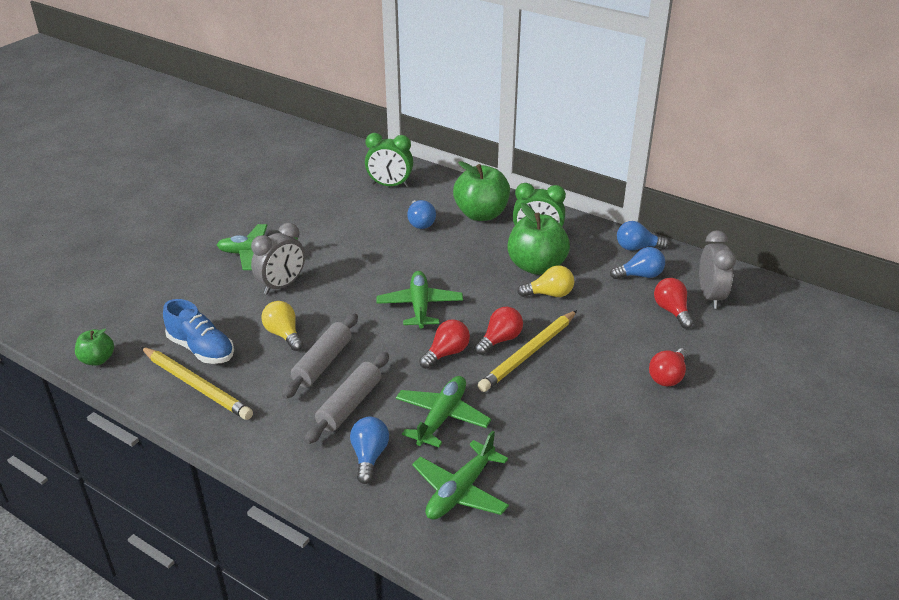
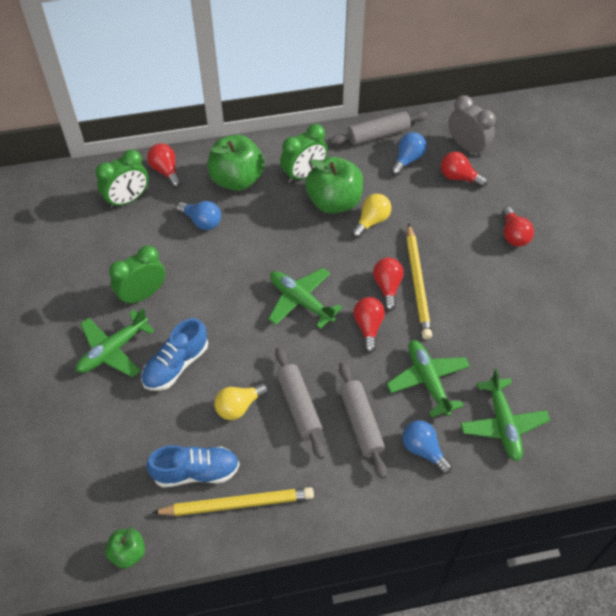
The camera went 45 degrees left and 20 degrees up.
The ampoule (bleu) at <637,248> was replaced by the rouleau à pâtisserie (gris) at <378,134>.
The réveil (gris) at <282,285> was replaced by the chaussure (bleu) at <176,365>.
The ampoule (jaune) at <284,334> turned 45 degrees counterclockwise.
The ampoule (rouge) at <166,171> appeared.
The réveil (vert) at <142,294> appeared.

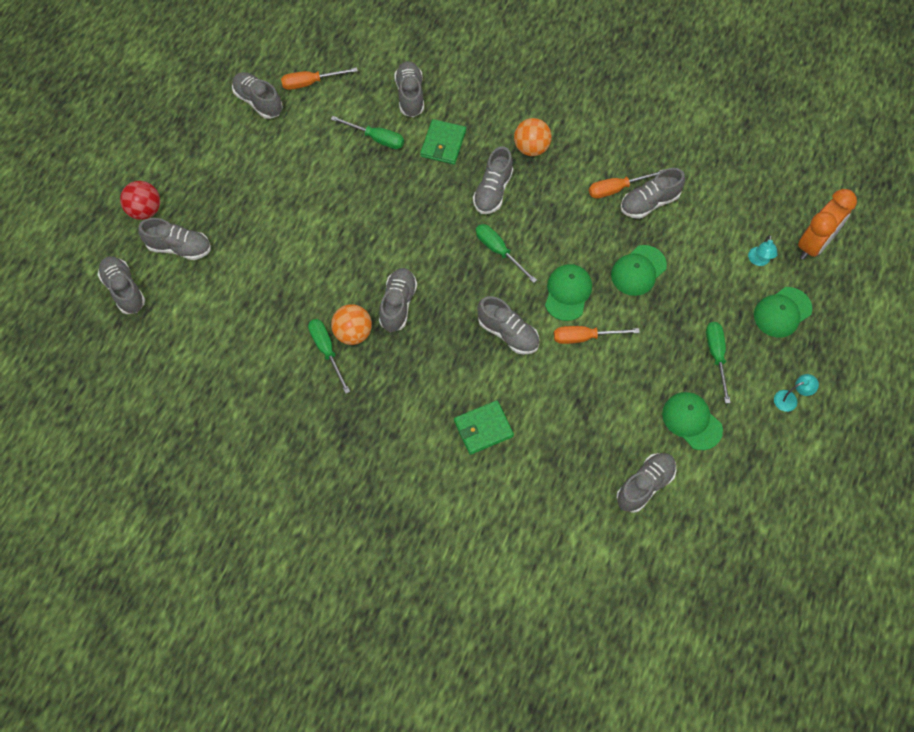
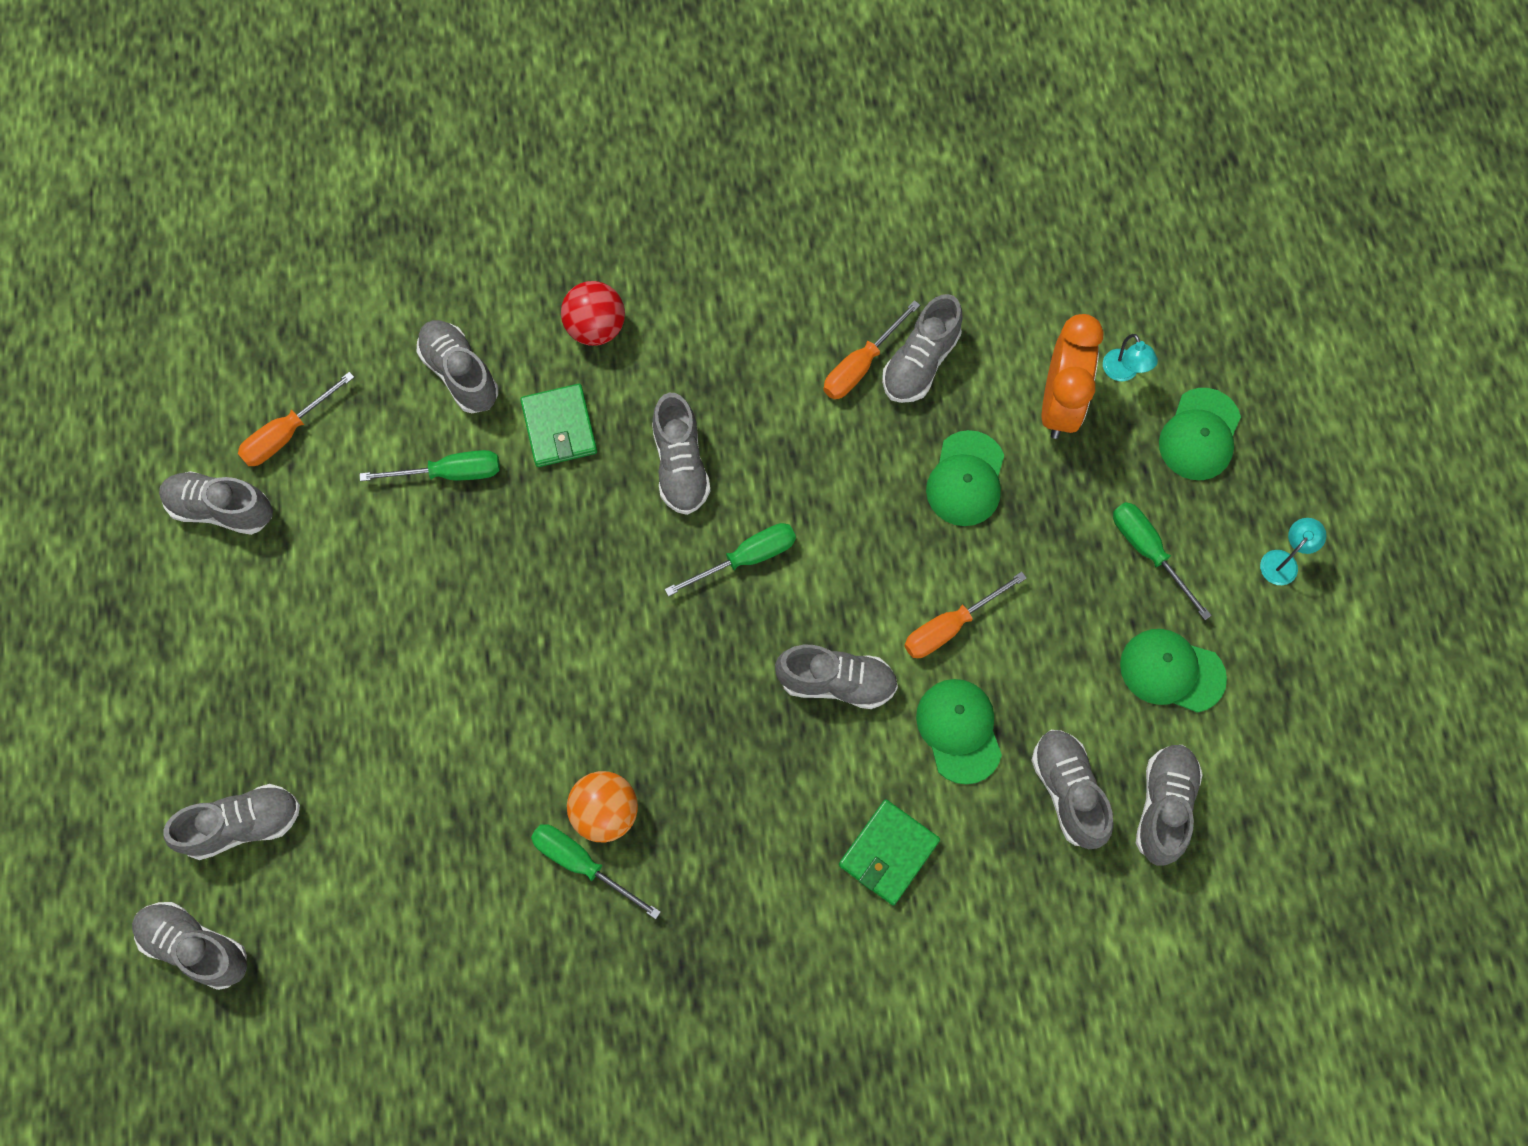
The camera went 30 degrees left and 5 degrees up.
The balle (orange) at <531,148> disappeared.
The balle (rouge) moved from <145,210> to <596,328>.
The réveil (orange) moved from <814,244> to <1059,404>.
The tournevis (vert) at <499,251> turned 135 degrees clockwise.
The casquette (vert) moved from <568,293> to <959,730>.
The chaussure (gris) moved from <398,304> to <1068,791>.

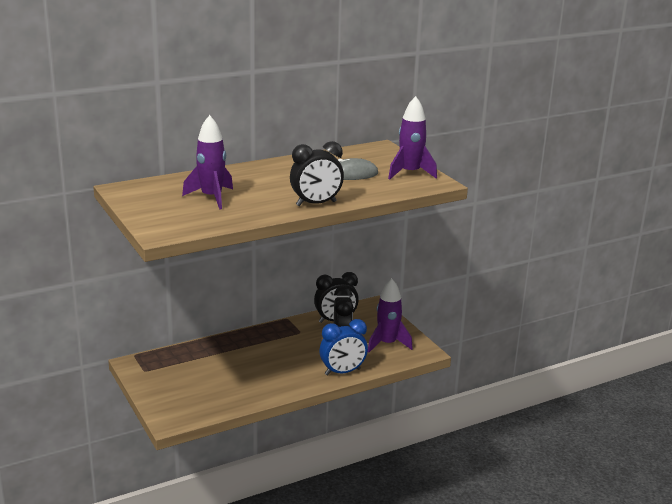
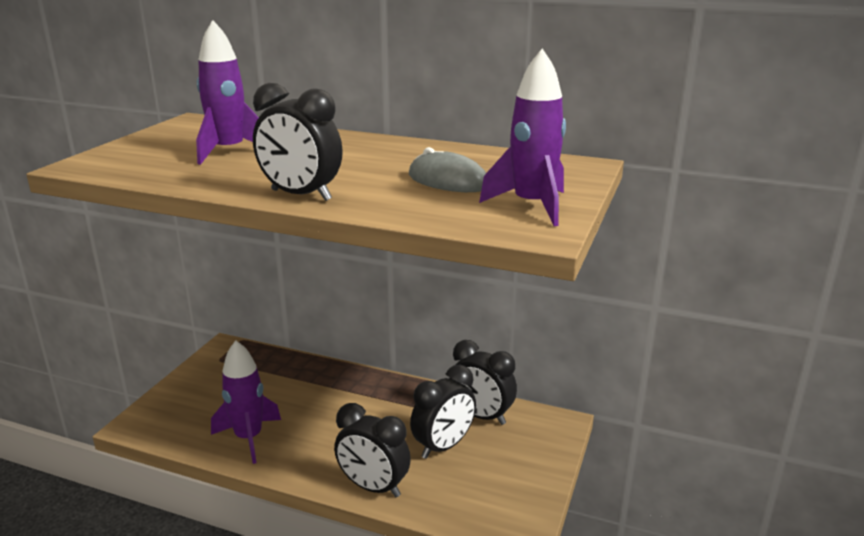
The camera went 50 degrees right and 0 degrees up.
The fusée (violet) moved from <387,344> to <249,438>.
The réveil (bleu) at <342,372> became the réveil (noir) at <373,487>.

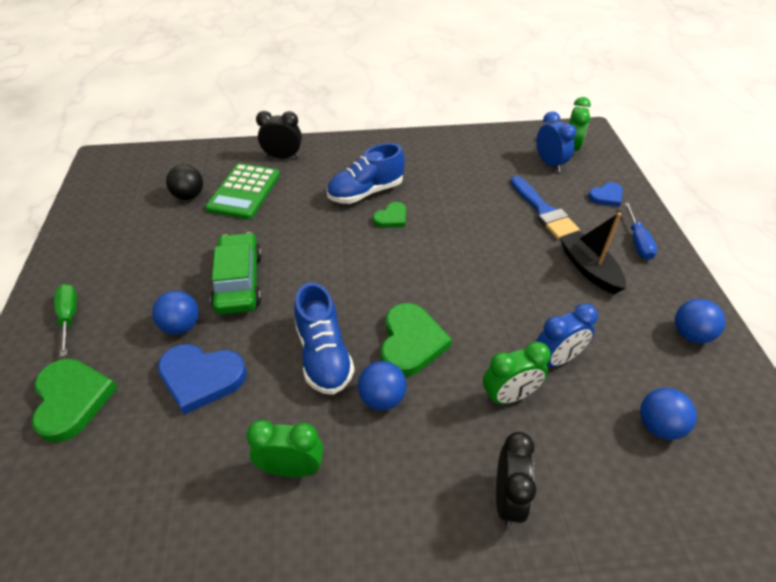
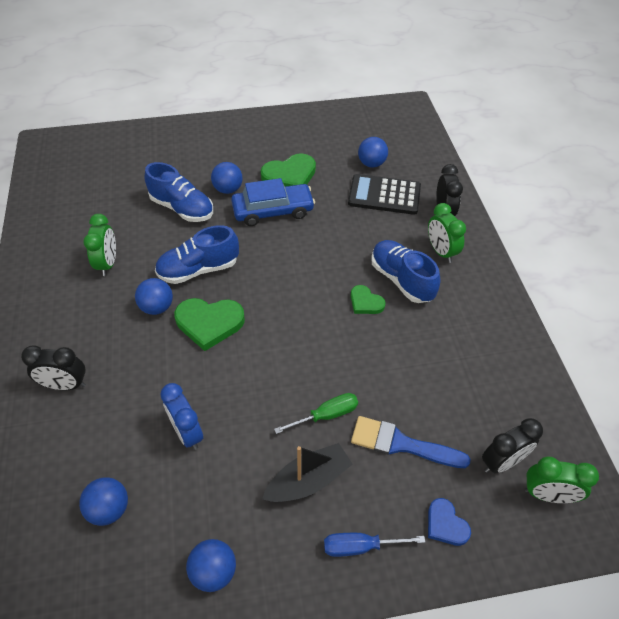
The camera went 85 degrees right and 5 degrees up.
The réveil (bleu) at <549,164> became the réveil (noir) at <502,462>.
The calculatrice (vert) at <244,192> became the calculatrice (noir) at <384,195>.
The balle (noir) at <189,196> became the balle (bleu) at <371,164>.
The pinceau (bleu) at <543,211> turned 45 degrees clockwise.
The voiture (vert) at <239,282> became the voiture (bleu) at <273,211>.
The tournevis (vert) moved from <69,317> to <326,415>.
The réveil (vert) moved from <509,396> to <441,251>.
The cœur (bleu) at <201,378> was replaced by the chaussure (bleu) at <182,208>.
The cœur (vert) moved from <72,400> to <290,176>.

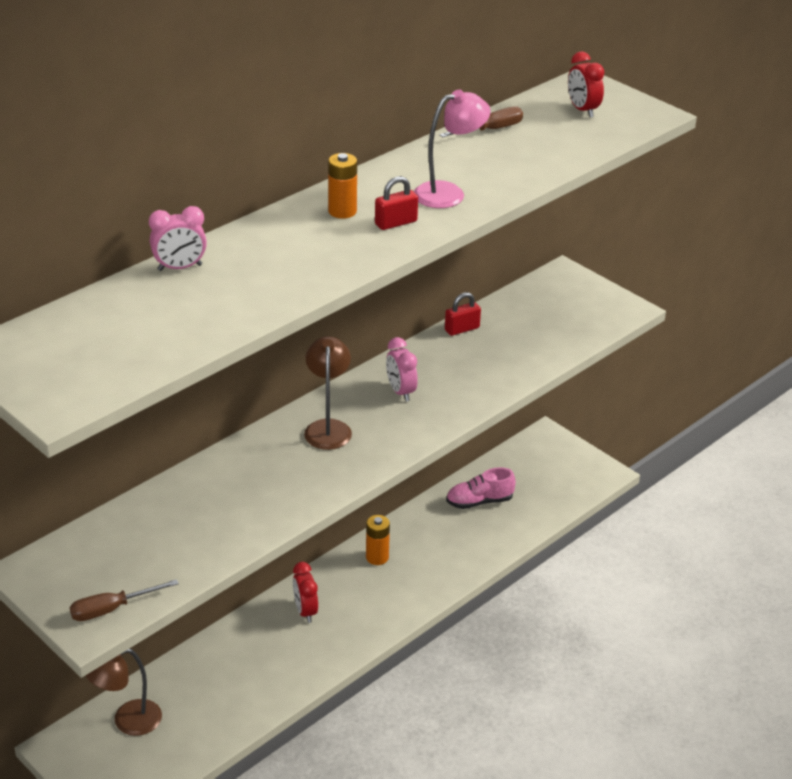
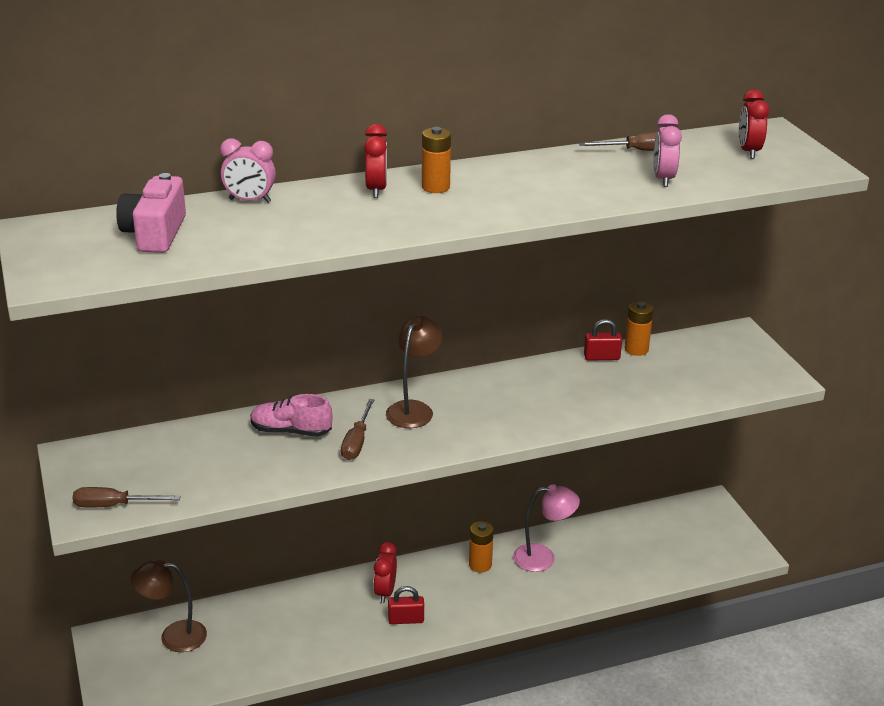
The camera went 25 degrees right and 5 degrees down.
The lampe (rose) moved from <449,193> to <543,558>.
The cadenas (rouge) moved from <396,223> to <406,619>.
The réveil (rose) moved from <400,392> to <663,179>.
The chaussure (rose) moved from <479,501> to <291,431>.
The réveil (rouge) at <376,190> appeared.
The appareil photo (rose) at <155,233> appeared.
The pile (orange) at <636,349> appeared.
The tournevis (marron) at <357,442> appeared.

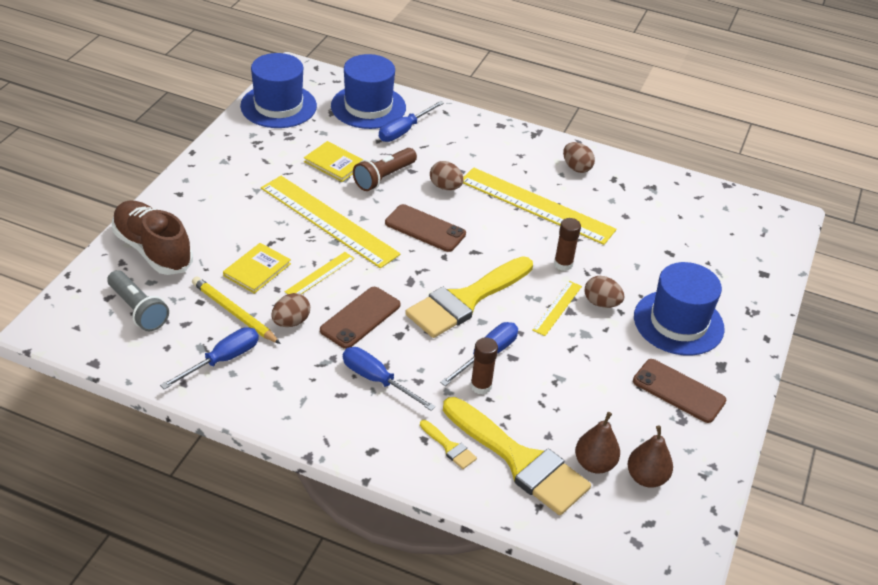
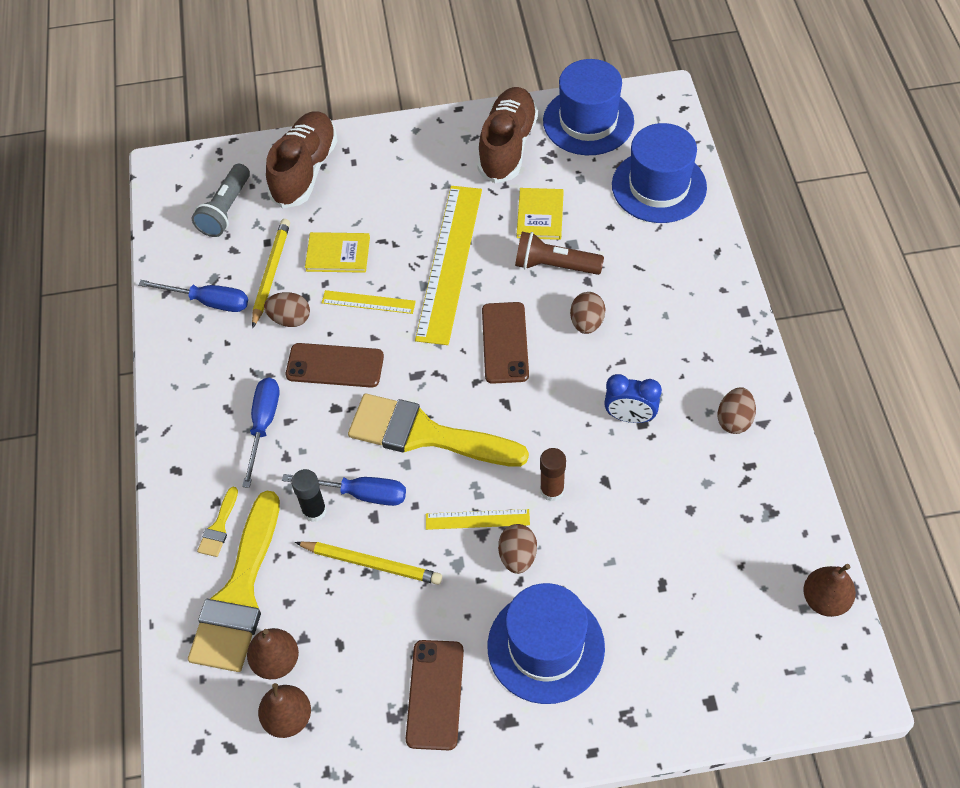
The camera went 65 degrees right and 15 degrees up.
The tournevis (bleu) at <404,131> disappeared.
The règle (jaune) at <536,205> was replaced by the réveil (bleu) at <630,417>.
The bâton de colle (marron) at <481,386> became the bâton de colle (noir) at <314,511>.
The chaussure (marron) at <507,146> appeared.
The crayon (jaune) at <372,564> appeared.
The poire (marron) at <825,600> appeared.

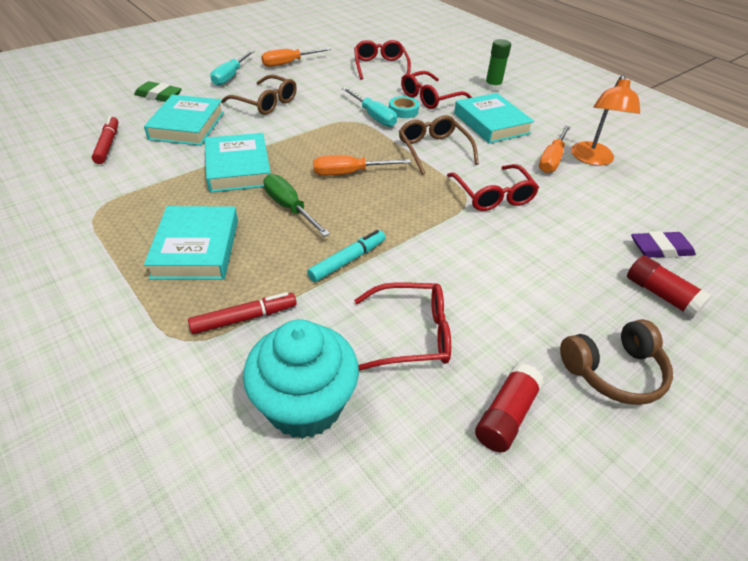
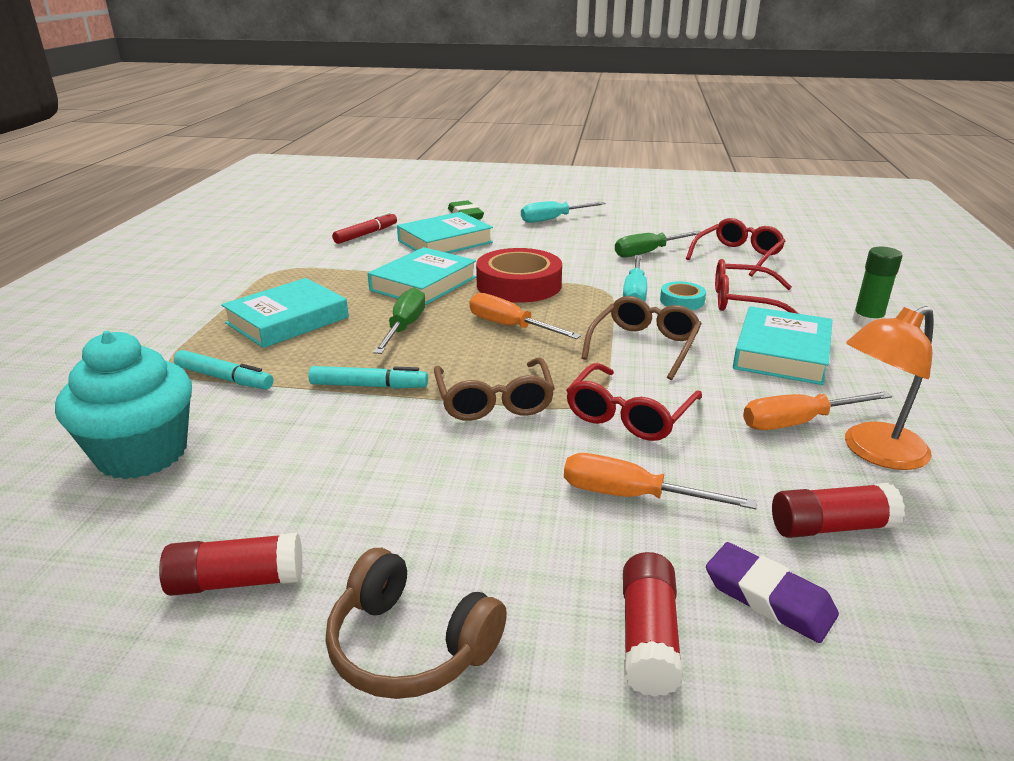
The camera went 50 degrees right and 15 degrees down.
The tournevis (orange) moved from <289,63> to <631,496>.
The lunettes (marron) moved from <265,103> to <494,400>.
The lunettes (rouge) at <411,334> disappeared.
The feutre (rouge) at <244,318> became the feutre (turquoise) at <224,378>.
The tournevis (vert) at <648,252> appeared.
The ruban adhésif (rouge) at <519,285> appeared.
The bâton de colle (rouge) at <831,527> appeared.

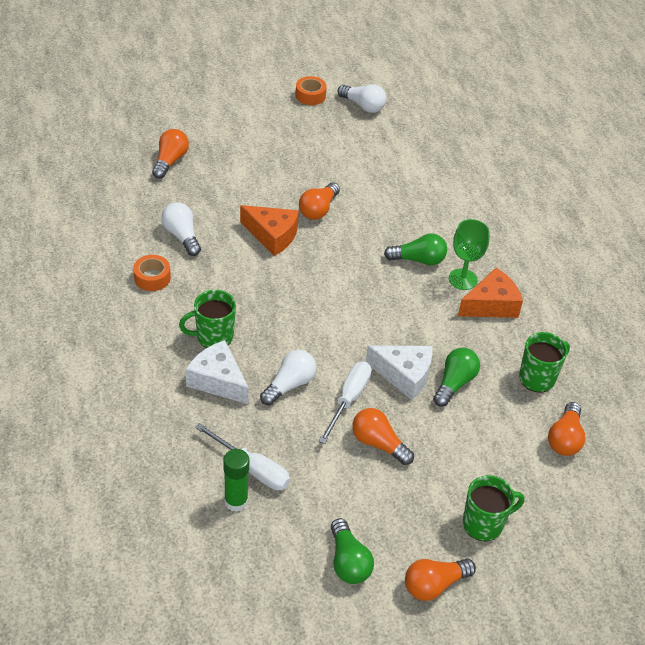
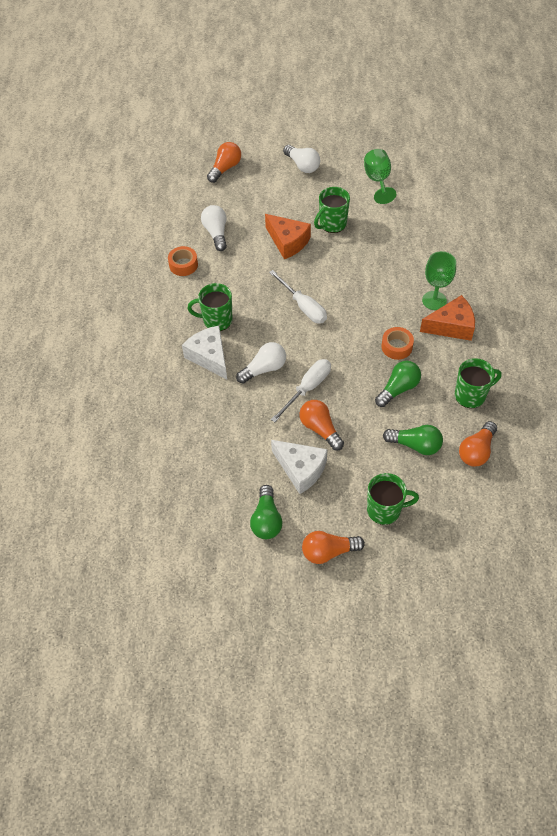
The camera went 20 degrees right and 10 degrees up.
The ruban adhésif (orange) moved from <310,95> to <396,347>.
The ampoule (blanc) moved from <363,106> to <302,165>.
The ampoule (orange) at <318,209> was replaced by the tasse (vert) at <332,224>.
The ampoule (vert) moved from <418,260> to <415,445>.
The fromage (blanc) moved from <404,375> to <301,469>.
The tournevis (blanc) moved from <252,468> to <303,307>.
The bâton de colle (vert) at <236,501> disappeared.
The verre à pied (vert) at <378,181> appeared.

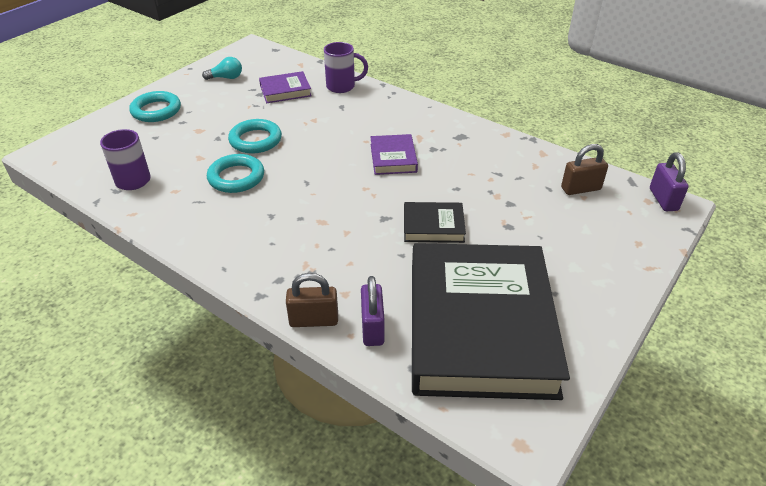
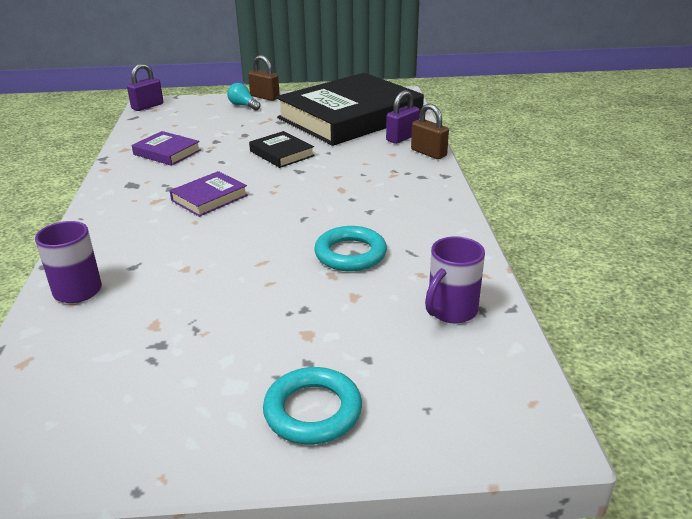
The camera went 130 degrees left and 10 degrees down.
The ampoule (turquoise) moved from <226,78> to <243,106>.
The livre (violet) moved from <285,91> to <167,152>.
The anneau (turquoise) at <255,140> disappeared.
The cadenas (marron) moved from <581,189> to <265,97>.

